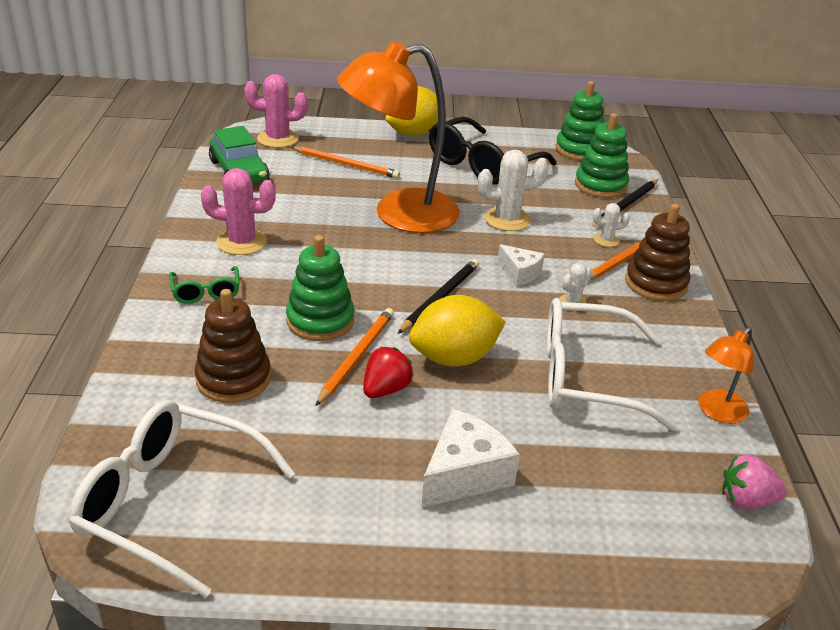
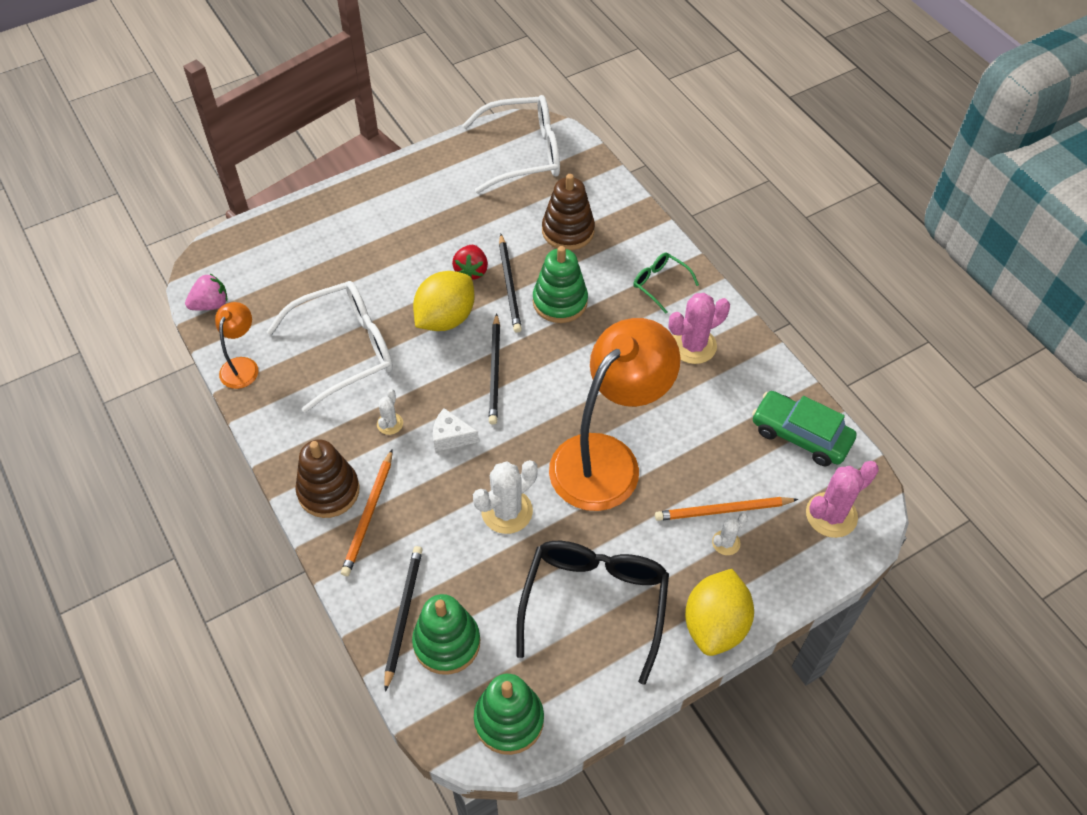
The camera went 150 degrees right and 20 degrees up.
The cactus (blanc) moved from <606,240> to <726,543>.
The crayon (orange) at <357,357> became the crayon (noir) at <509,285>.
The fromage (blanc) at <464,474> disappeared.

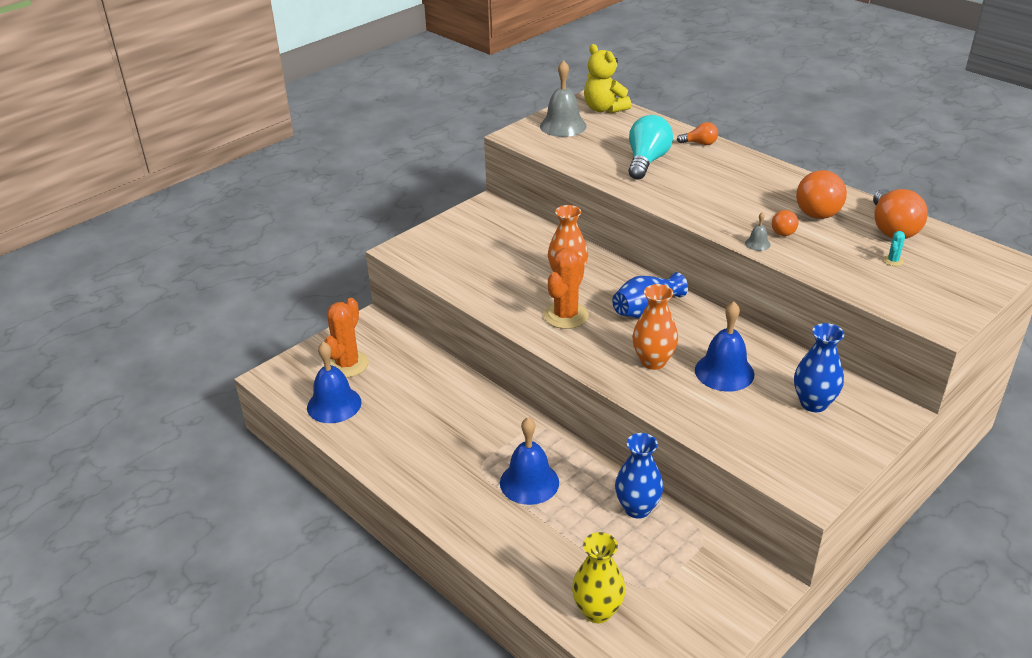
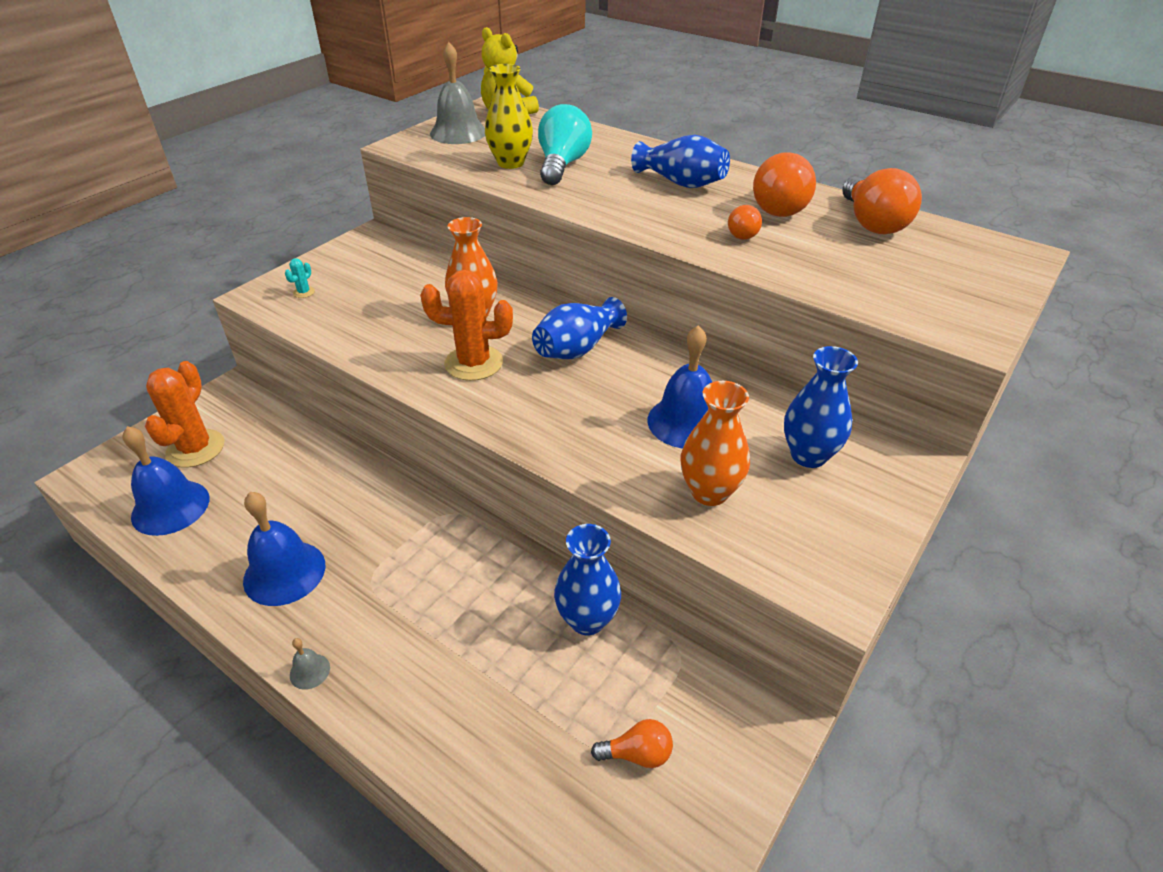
The camera went 10 degrees left and 5 degrees up.
The ampoule (orange) moved from <700,143> to <637,754>.
The cloche (gris) moved from <757,244> to <309,671>.
The cactus (turquoise) moved from <893,261> to <304,292>.
The cactus (orange) at <566,316> turned 75 degrees clockwise.
The vase (orange) moved from <653,361> to <709,492>.
The cloche (bleu) moved from <529,482> to <284,572>.
The vase (jaune) moved from <597,611> to <510,163>.
The vase (bleu) at <681,183> appeared.

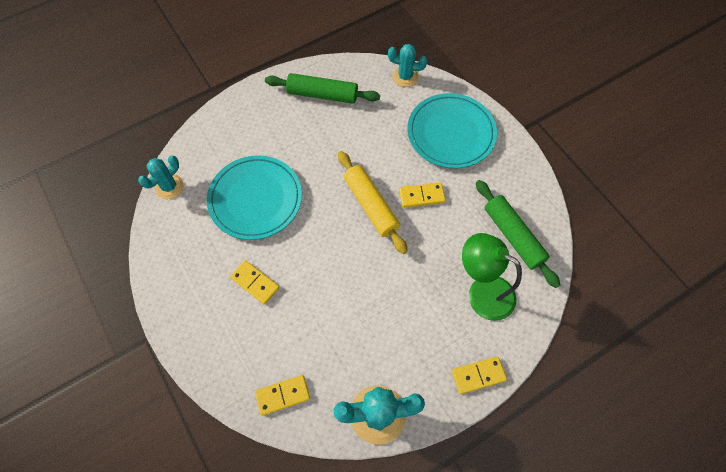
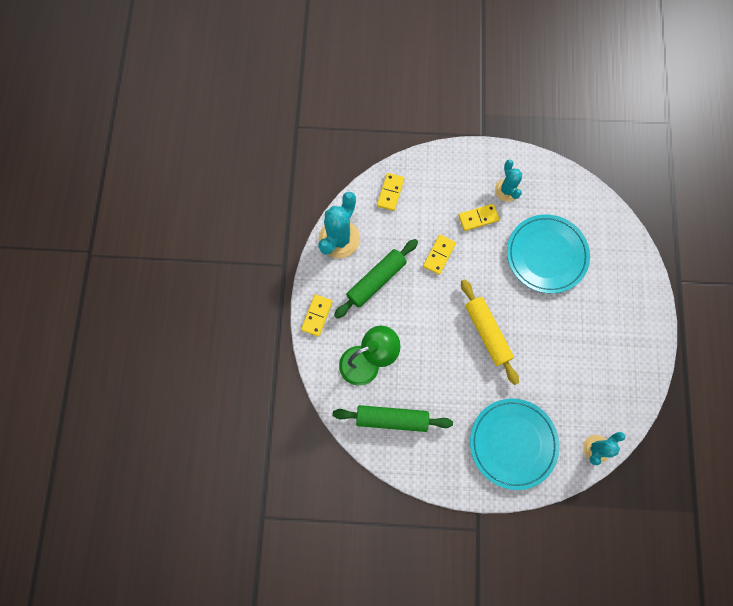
The camera went 125 degrees right and 10 degrees up.
The rouleau à pâtisserie (vert) moved from <322,95> to <376,280>.
The rouleau à pâtisserie (jaune) at <370,205> turned 60 degrees clockwise.
The cactus (turquoise) moved from <169,186> to <507,190>.
The domino (jaune) moved from <421,196> to <439,255>.

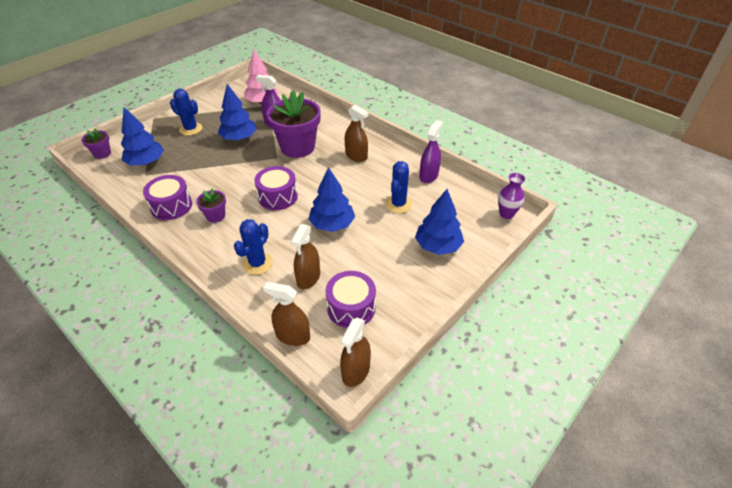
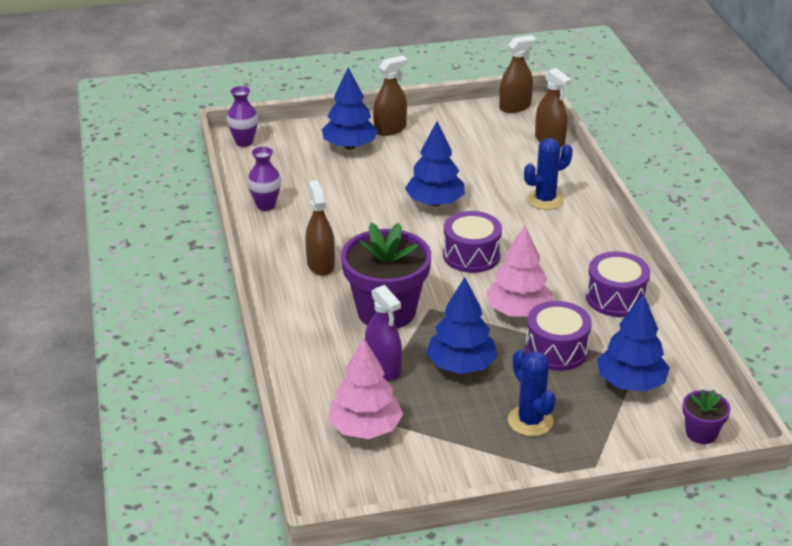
The camera went 145 degrees left and 10 degrees down.
The vaporisateur (violet) at <428,176> was replaced by the vase (violet) at <266,205>.
The cactus (bleu) at <398,204> disappeared.
The pot de fleurs (violet) at <215,216> disappeared.
The vaporisateur (marron) moved from <308,278> to <390,129>.
The tambour (violet) moved from <351,307> to <556,350>.
The arbre (rose) at <518,311> appeared.

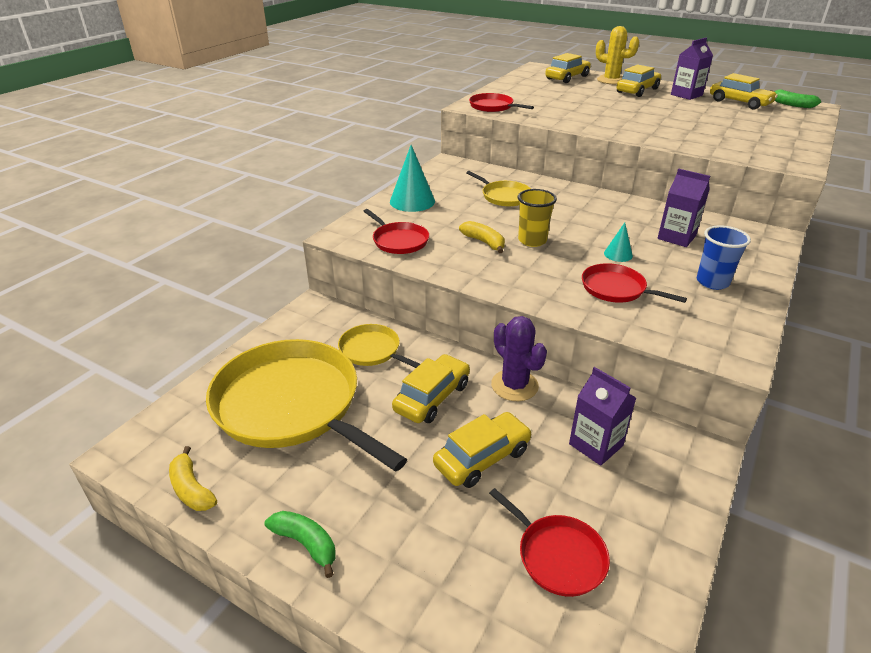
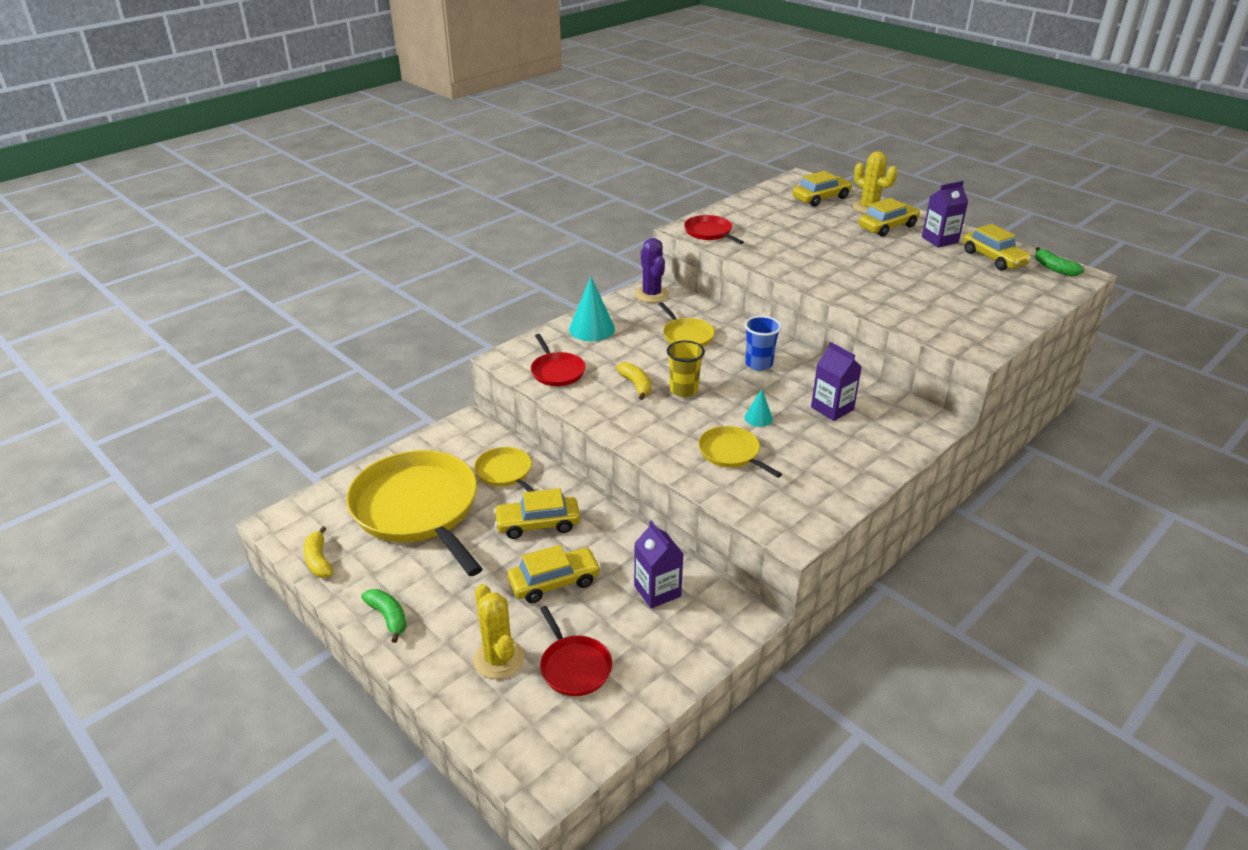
The camera went 15 degrees right and 0 degrees up.
The gobelet (bleu) moved from <712,282> to <759,364>.
The poêle (rouge) at <616,289> became the poêle (jaune) at <731,453>.
The cactus (violet) moved from <514,385> to <651,294>.
The voiture (jaune) at <432,397> turned 150 degrees counterclockwise.
The cactus (jaune) at <499,659> appeared.

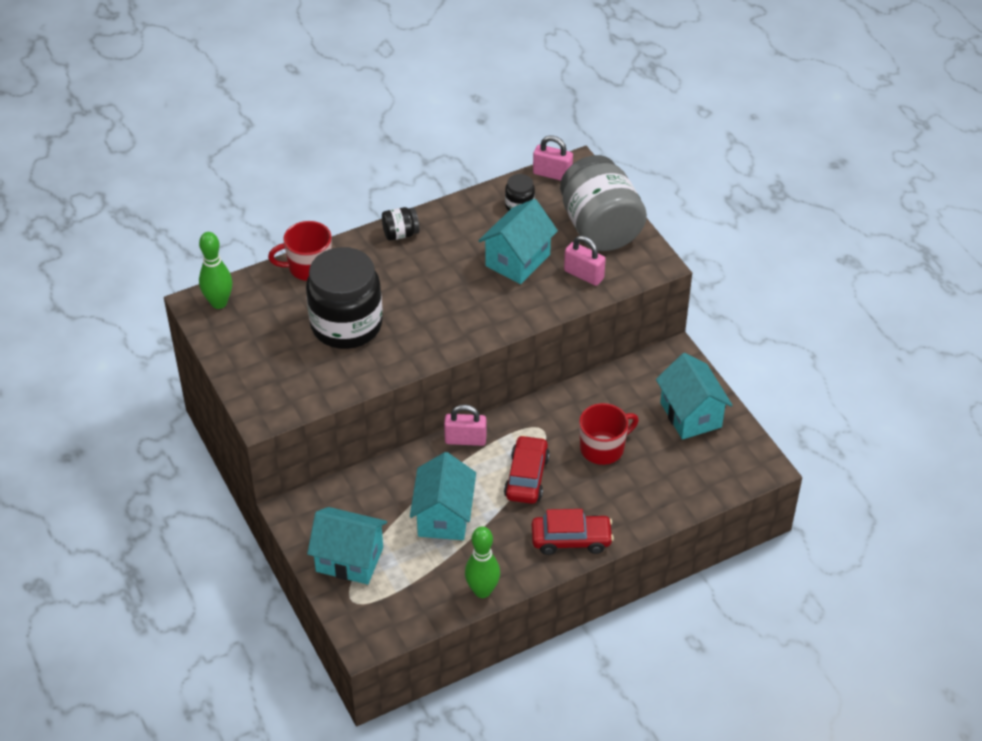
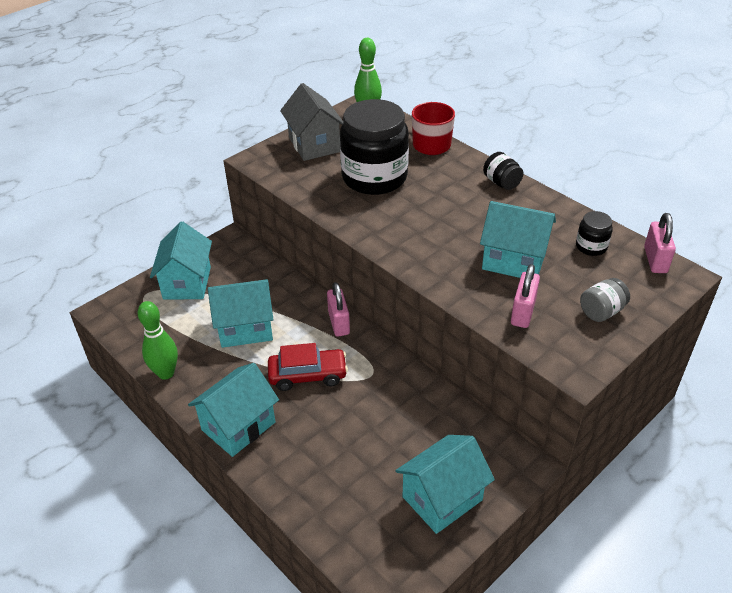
The camera went 75 degrees right and 5 degrees down.
The bocal (gris) at <600,228> changed to 0.43 times the size.
The tasse (rouge) at <603,448> disappeared.
The voiture (rouge) at <571,540> was replaced by the maison (turquoise) at <238,426>.
The maison (gris) at <314,145> appeared.

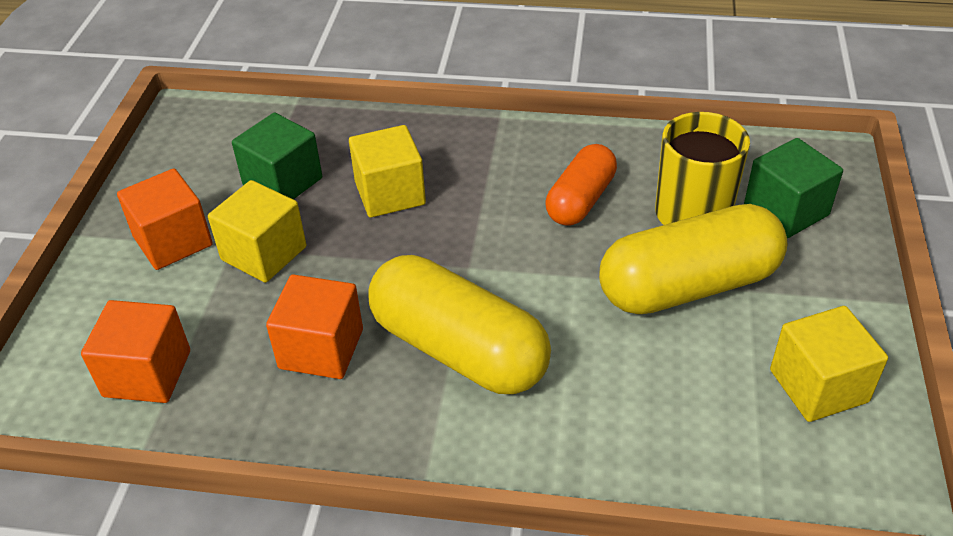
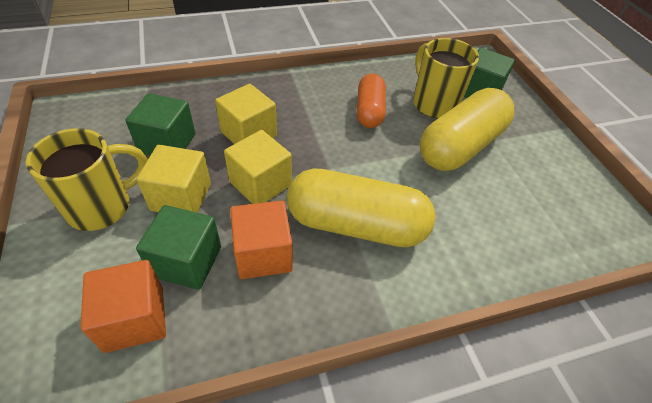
The camera went 30 degrees left and 5 degrees up.
The cube (orange) at <173,241> was replaced by the tasse (jaune) at <102,207>.
The cube (jaune) moved from <818,386> to <260,183>.
The cube (vert) at <187,261> appeared.

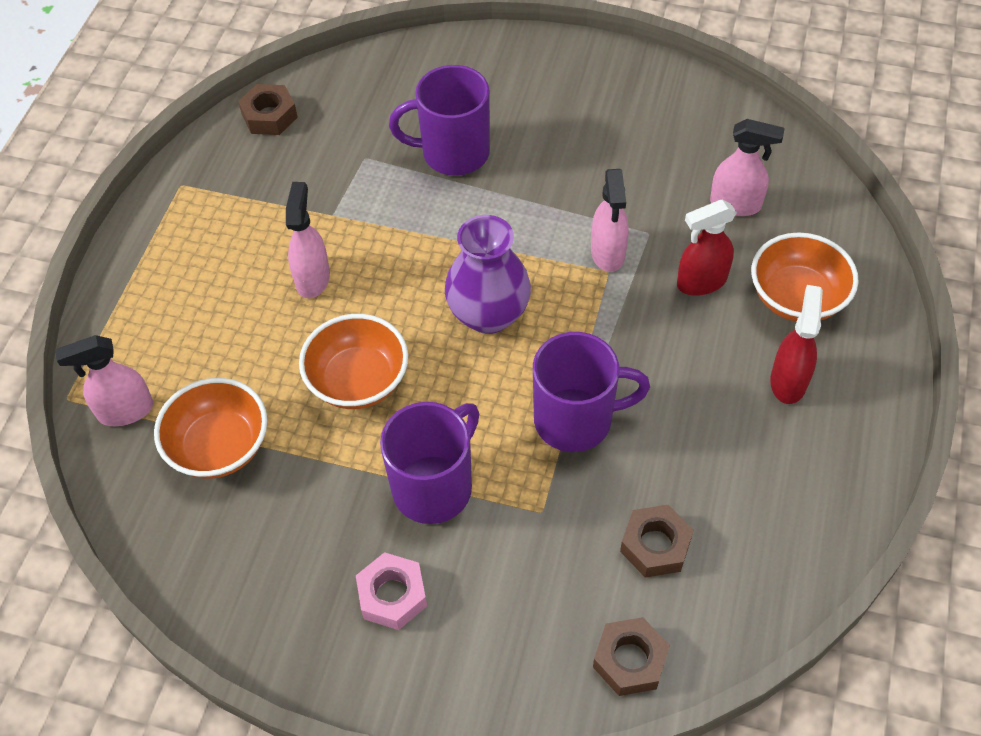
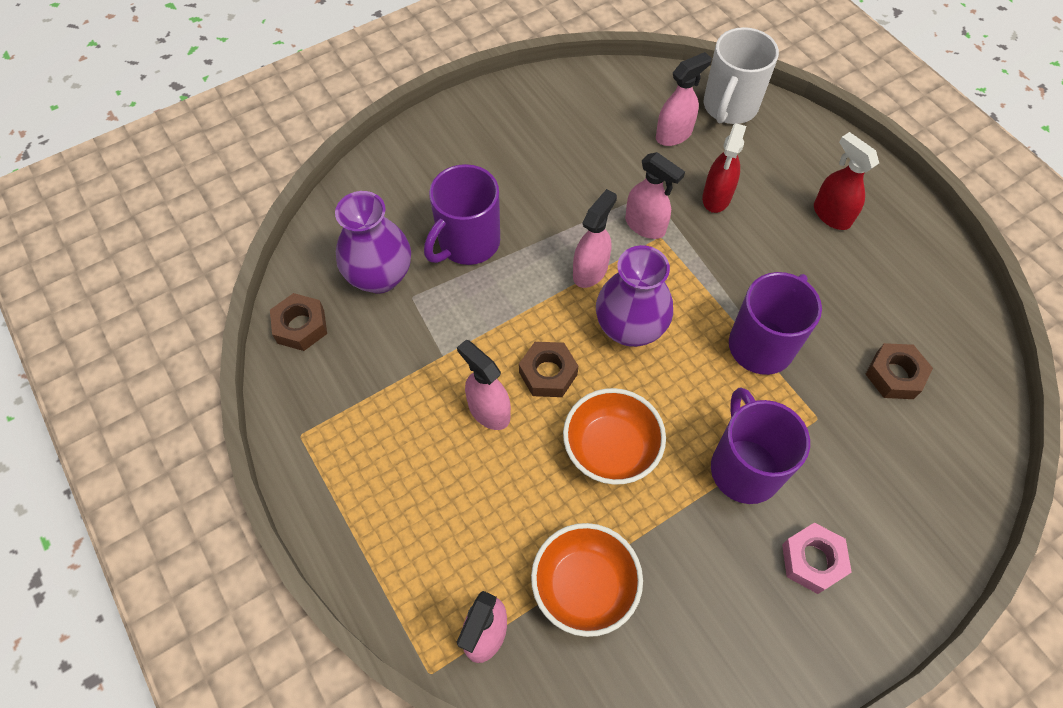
The camera went 50 degrees left and 5 degrees up.
The bol (orange) at <796,298> disappeared.
The écrou (marron) moved from <630,660> to <548,373>.
The tasse (blanc) at <729,107> appeared.
The vaporisateur (rose) at <590,271> appeared.
The vase (violet) at <380,276> appeared.

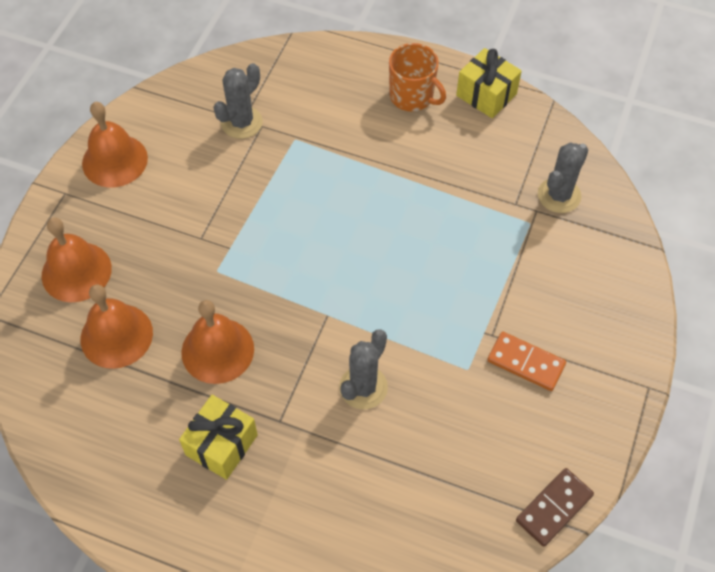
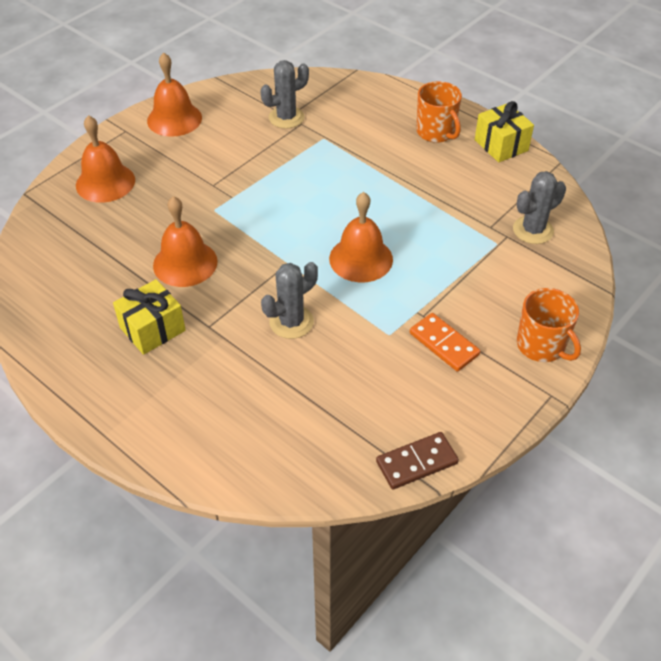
The camera went 20 degrees right and 10 degrees down.
The cloche (orange) moved from <116,335> to <361,259>.
The tasse (orange) at <541,346> appeared.

